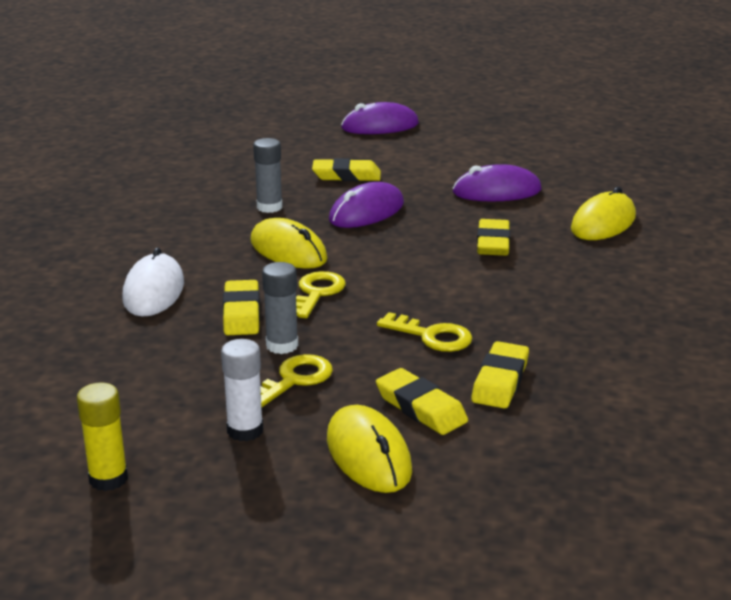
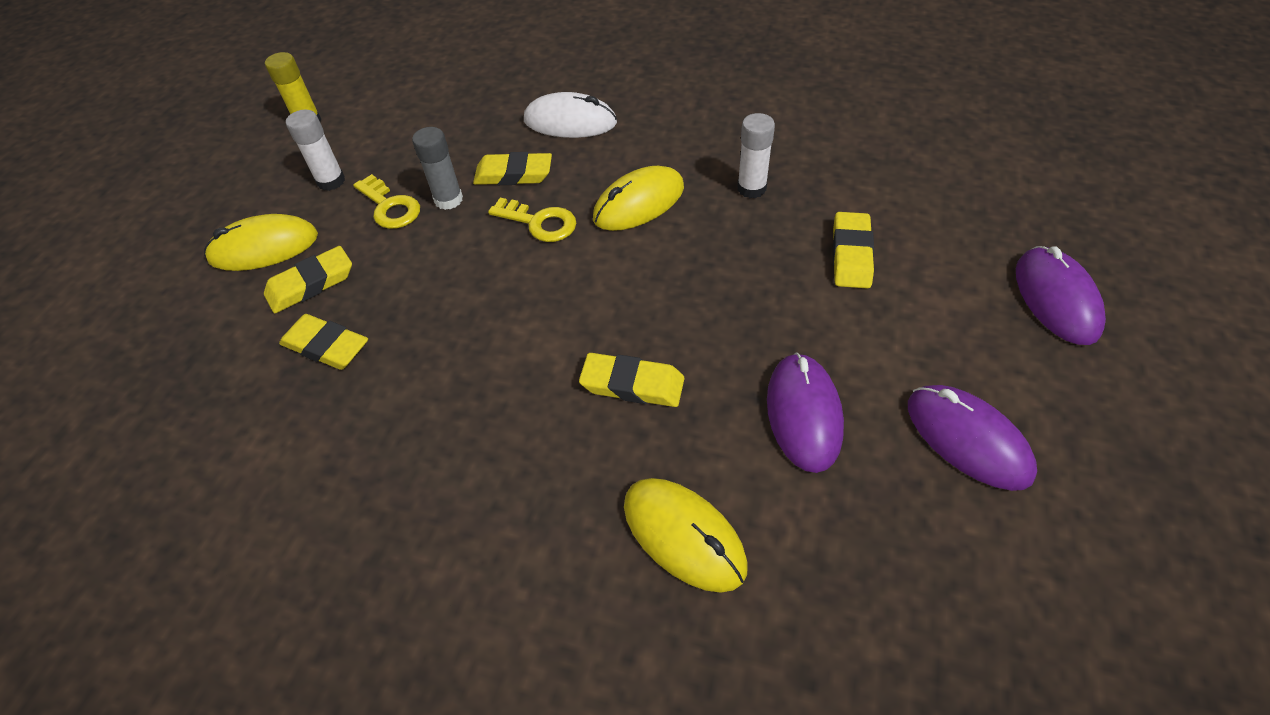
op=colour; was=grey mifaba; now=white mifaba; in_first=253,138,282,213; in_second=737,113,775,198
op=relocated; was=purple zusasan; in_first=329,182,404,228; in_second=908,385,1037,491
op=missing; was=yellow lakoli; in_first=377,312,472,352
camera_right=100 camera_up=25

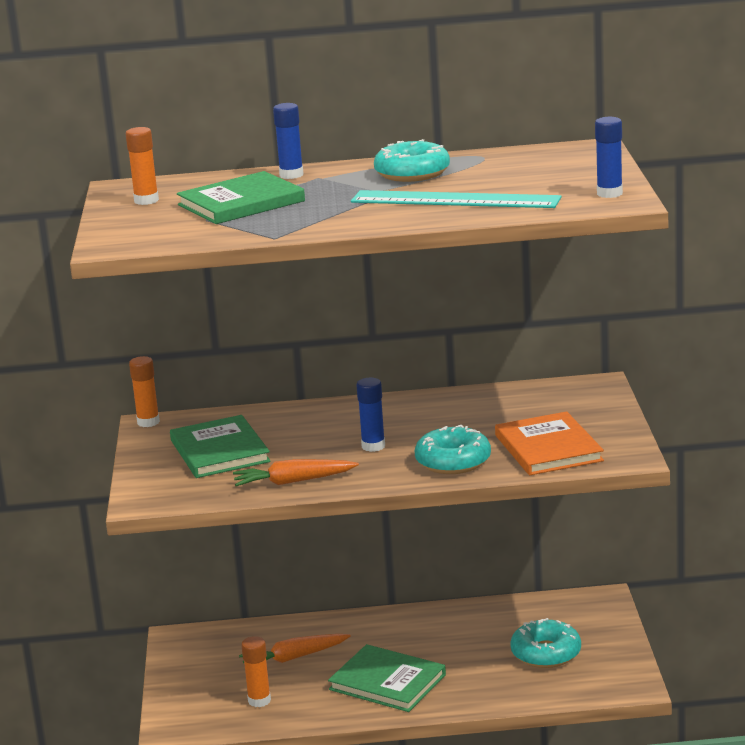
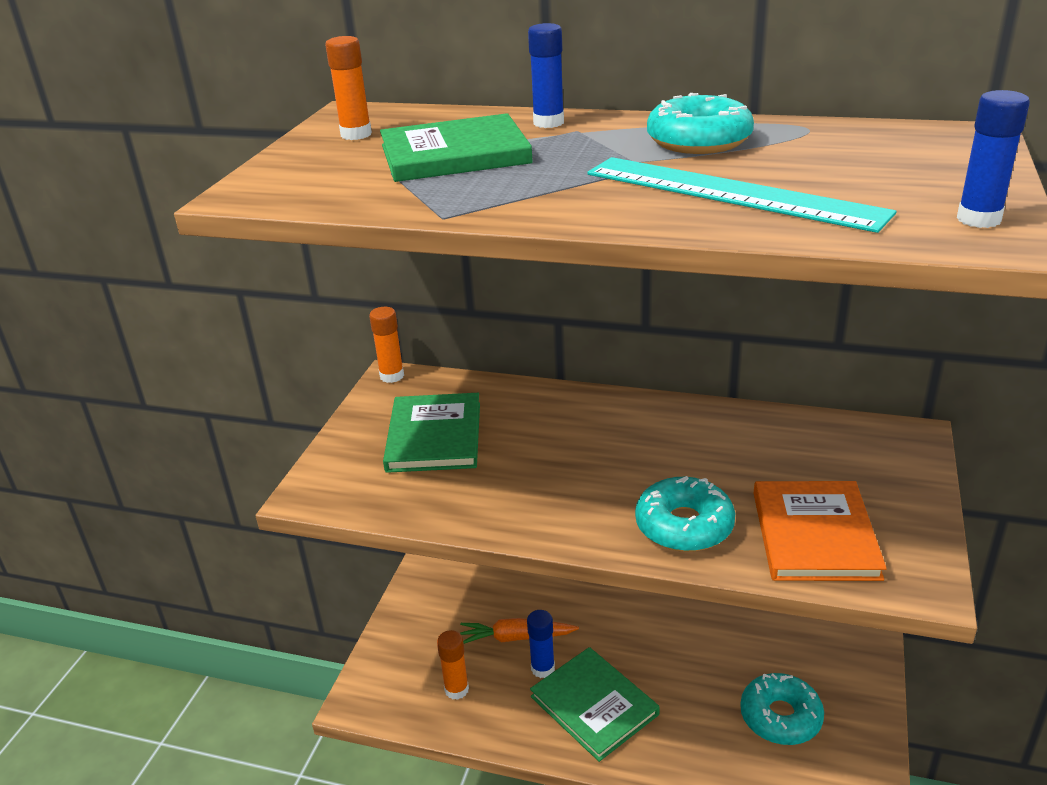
op=missing; was=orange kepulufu; in_first=233,459,359,486
op=relocated; was=blue mifaba; in_first=356,378,385,452; in_second=527,610,555,678
camera_right=20 camera_up=10

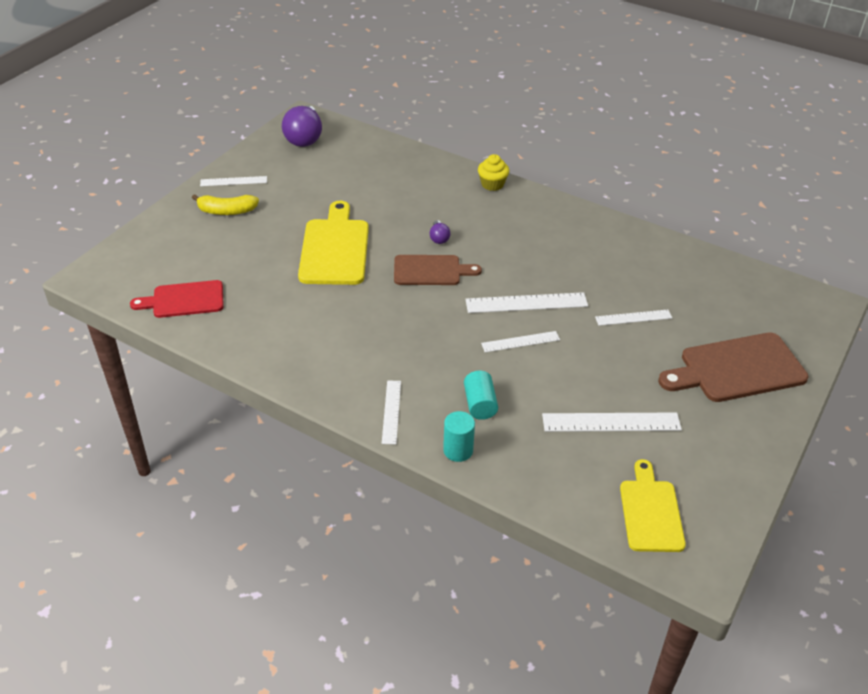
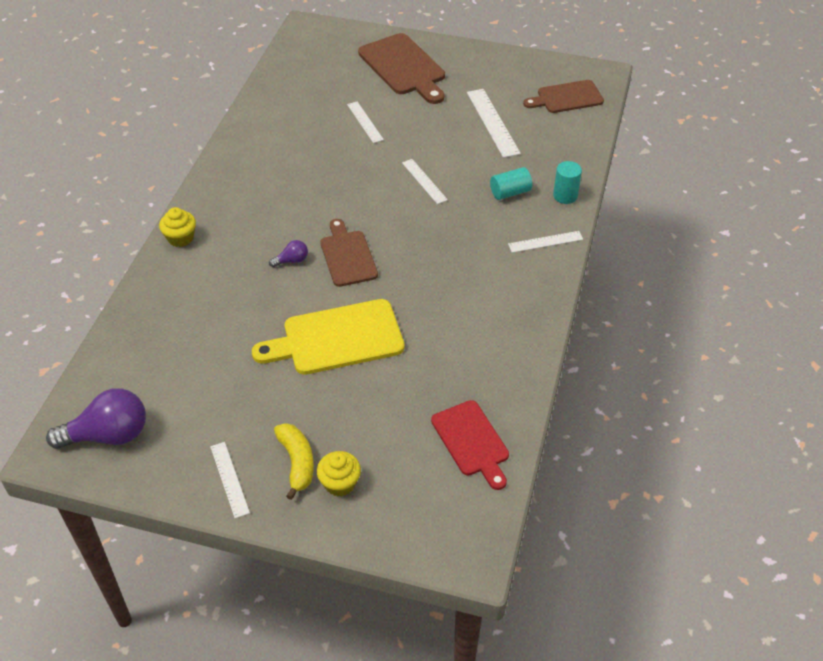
op=missing; was=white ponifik; in_first=465,292,588,313
op=colour; was=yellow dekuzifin; now=brown dekuzifin; in_first=620,459,686,552; in_second=523,80,604,113
op=appeared; now=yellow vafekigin; in_second=317,451,361,496
camera_right=-105 camera_up=5

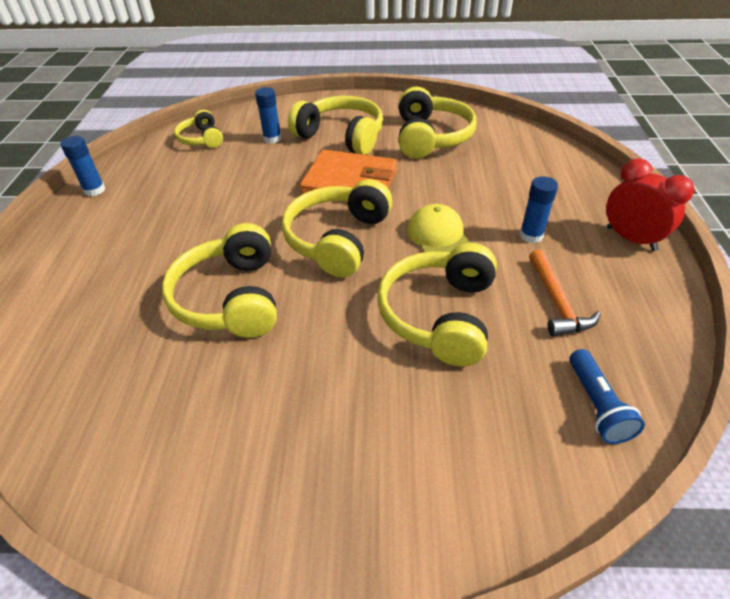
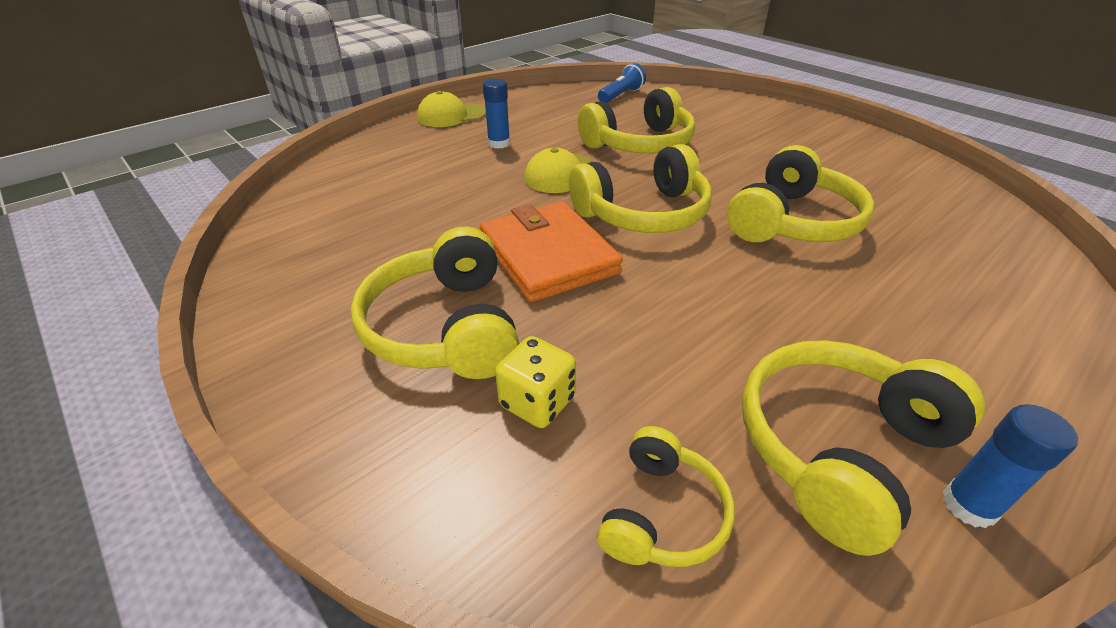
op=exchanged; was=blue mifaba; now=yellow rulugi; in_first=255,87,281,143; in_second=495,336,576,428
op=relocated; was=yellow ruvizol; in_first=399,87,477,159; in_second=742,340,985,556
op=missing; was=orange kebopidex; in_first=529,249,601,336
op=exchanged; was=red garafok; now=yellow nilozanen; in_first=606,158,695,251; in_second=417,91,486,127
camera_right=-135 camera_up=-5

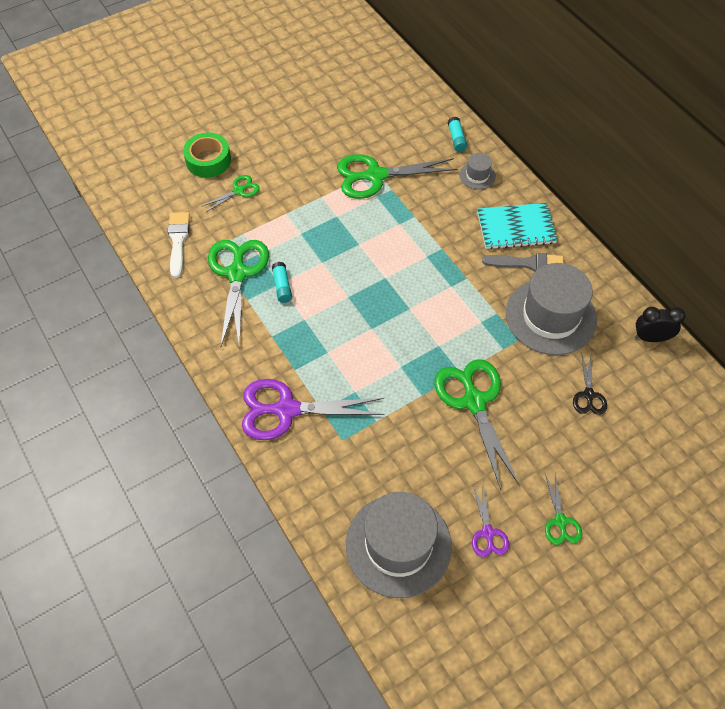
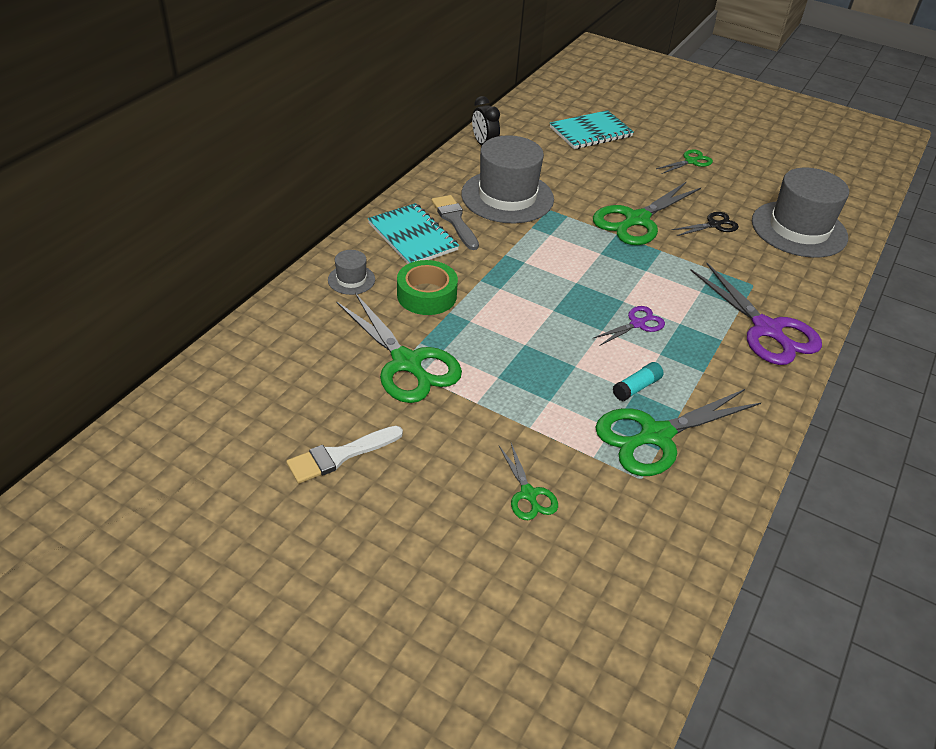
op=relocated; was=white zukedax; in_first=168,212,190,278; in_second=286,426,403,484
op=relocated; was=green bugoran; in_first=183,132,231,178; in_second=397,260,458,315
op=spun; was=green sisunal; in_first=201,175,260,213; in_second=499,443,558,520; clockwise=-135
op=missing; was=turquoise mifaba; in_first=448,117,467,152
op=relocated; was=purple sisunal; in_first=472,485,509,557; in_second=592,306,665,346
op=relocated; was=black sisunal; in_first=573,355,607,415; in_second=672,212,739,236
op=appeared; now=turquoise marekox; in_second=550,110,634,149
camera_right=-120 camera_up=-15

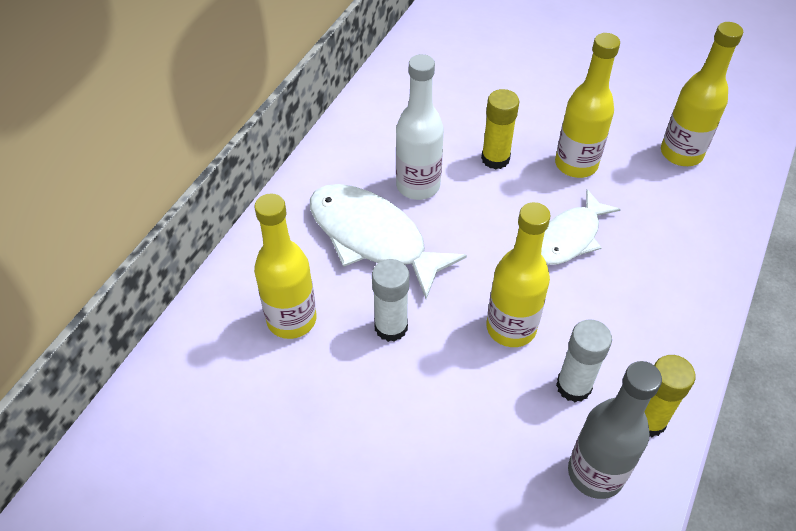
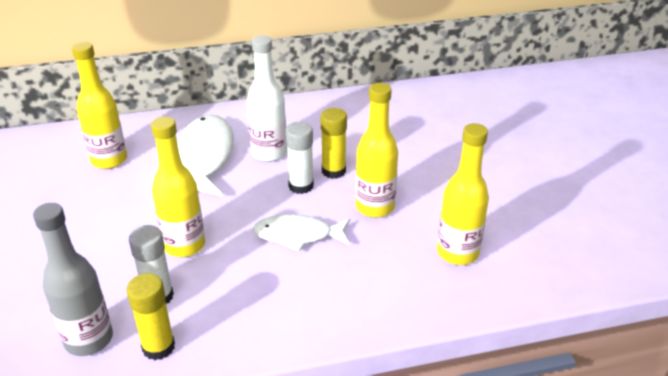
op=relocated; was=white mifaba; in_first=372,259,409,342; in_second=286,122,314,194
camera_right=50 camera_up=-15

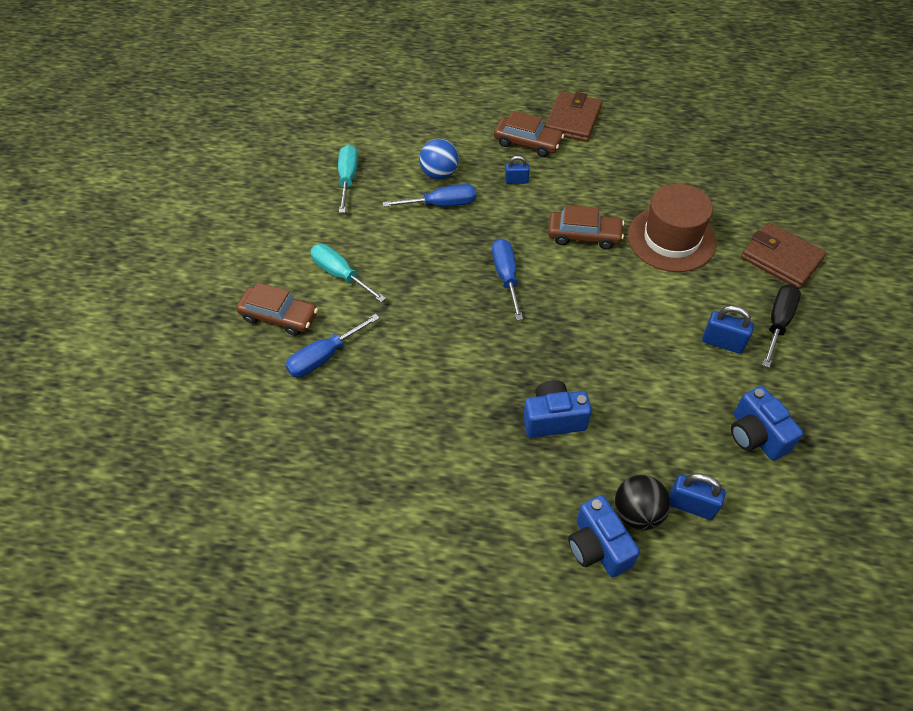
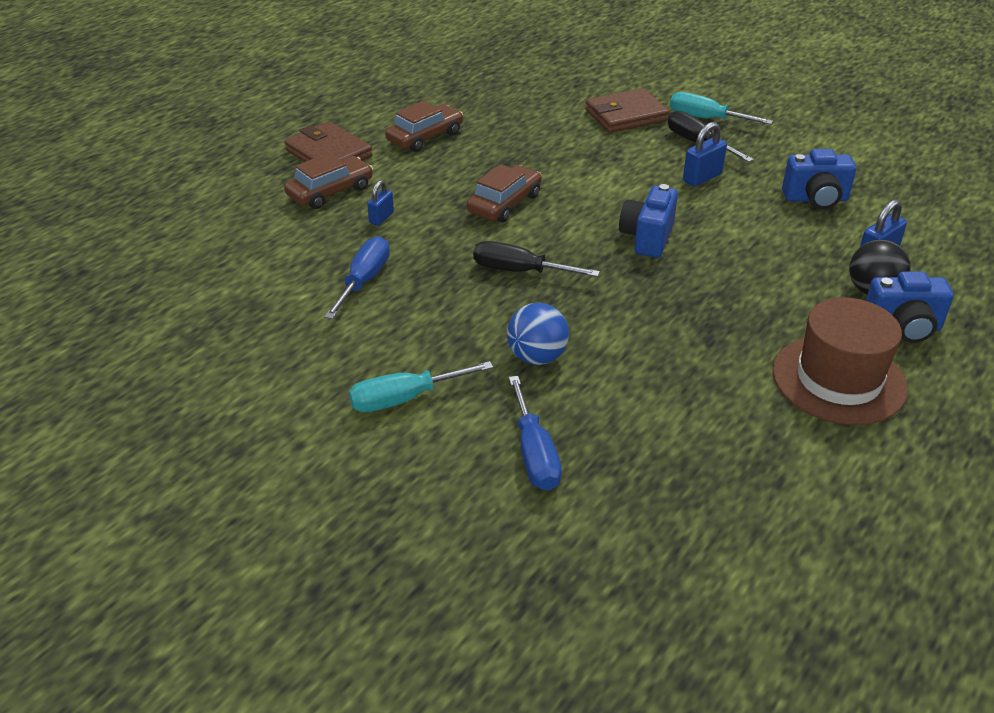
op=relocated; was=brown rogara; in_first=236,282,318,336; in_second=385,101,463,152
op=relocated; was=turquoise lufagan; in_first=338,144,358,213; in_second=670,92,773,125
op=relocated; was=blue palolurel; in_first=419,139,459,180; in_second=507,303,569,365
op=colour; was=blue lufagan; now=black lufagan; in_first=492,239,523,320; in_second=473,241,600,277
op=relocated; was=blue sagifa; in_first=523,380,592,438; in_second=619,184,678,258
op=relocated; was=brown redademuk; in_first=628,184,717,272; in_second=772,297,908,425
camera_right=-65 camera_up=-15

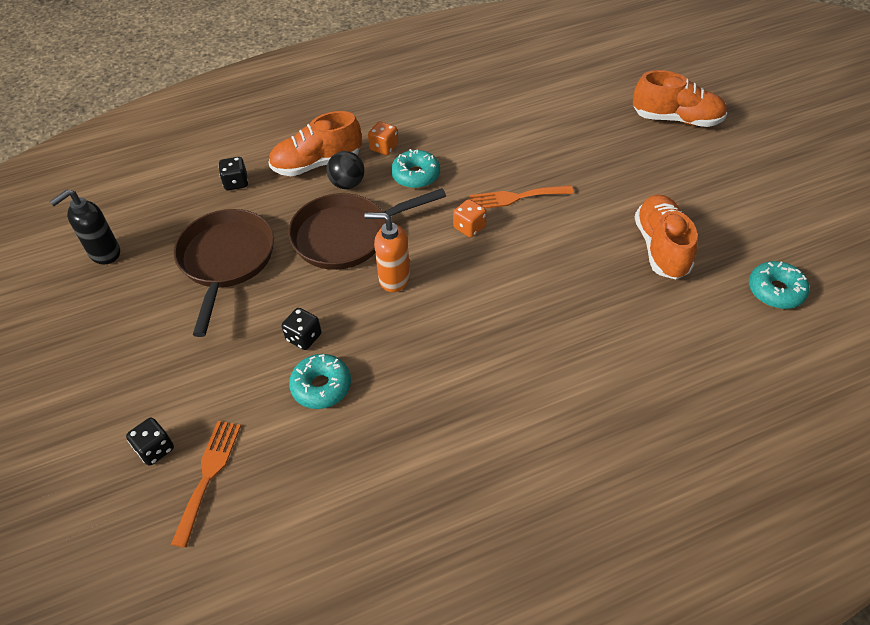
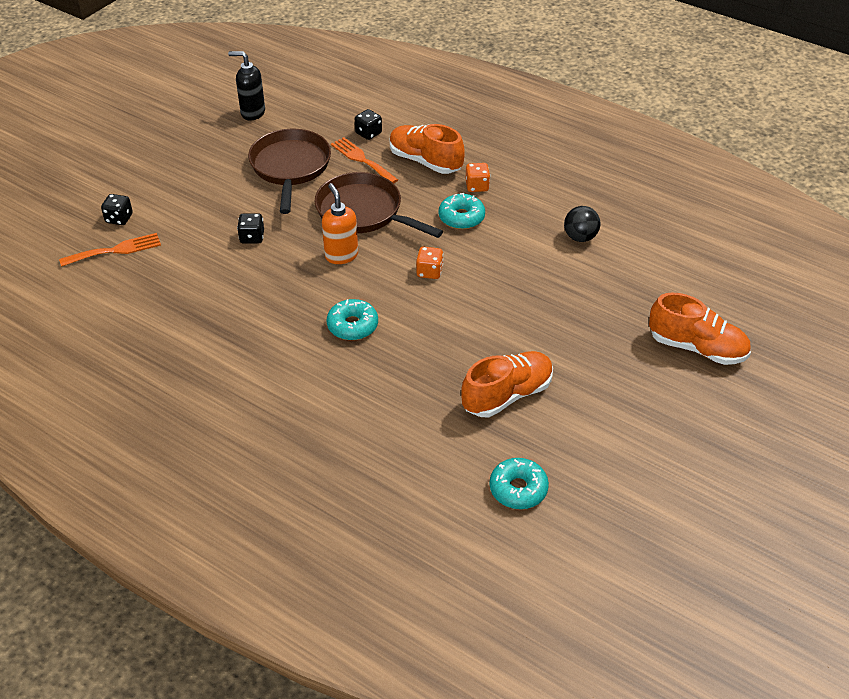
op=spun; was=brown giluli; in_first=174,209,274,337; in_second=248,129,331,214; clockwise=-60
op=relocated; was=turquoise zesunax; in_first=289,354,351,409; in_second=327,299,378,340
op=relocated; was=black palolurel; in_first=327,151,364,189; in_second=564,206,600,242
op=relocated; was=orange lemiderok; in_first=469,185,574,209; in_second=331,137,398,183
op=spun; was=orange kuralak; in_first=633,70,727,127; in_second=649,292,751,365; clockwise=-45
camera_right=55 camera_up=-5

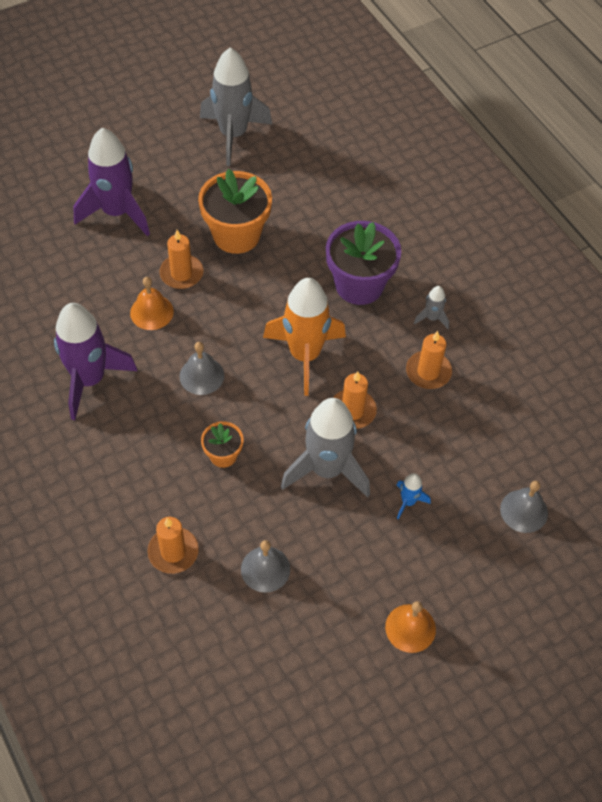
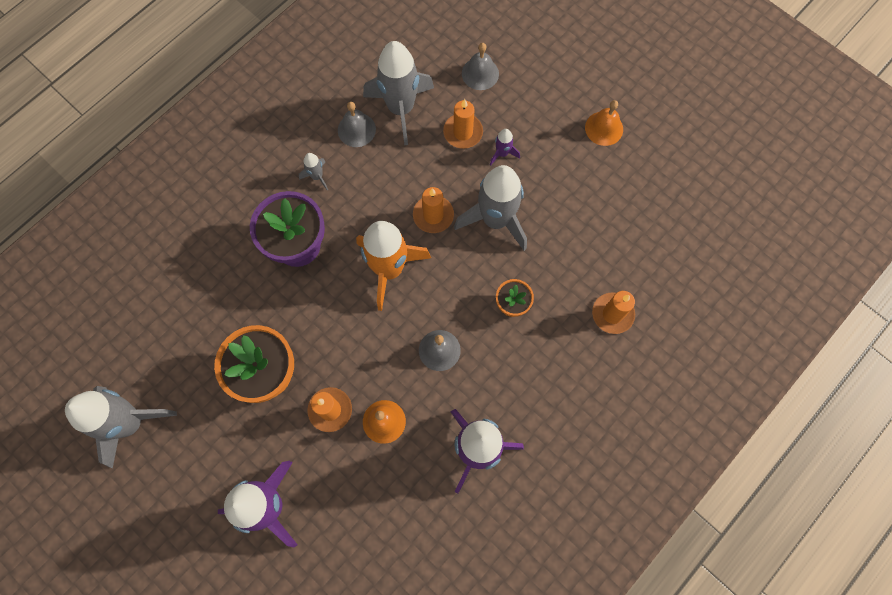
op=relocated; was=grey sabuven; in_first=241,540,290,593; in_second=338,102,376,147
op=colour; was=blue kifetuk; now=purple kifetuk; in_first=397,473,430,519; in_second=490,129,520,166
op=relocated; was=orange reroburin; in_first=406,331,452,389; in_second=443,99,483,149
op=appeared; now=grey kifetuk; in_second=363,41,434,145
camera_right=-105 camera_up=15

